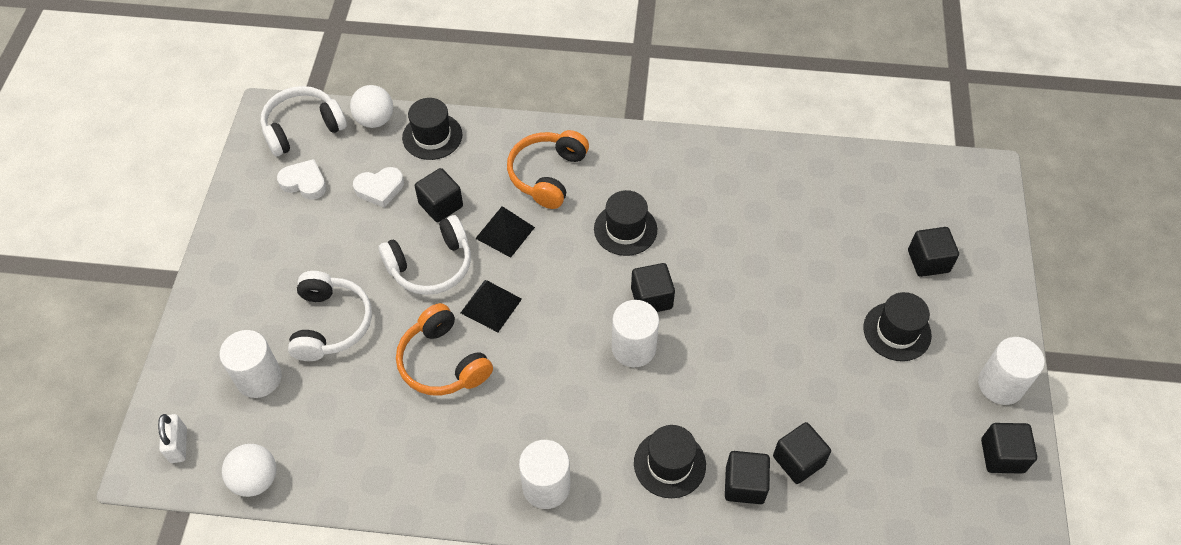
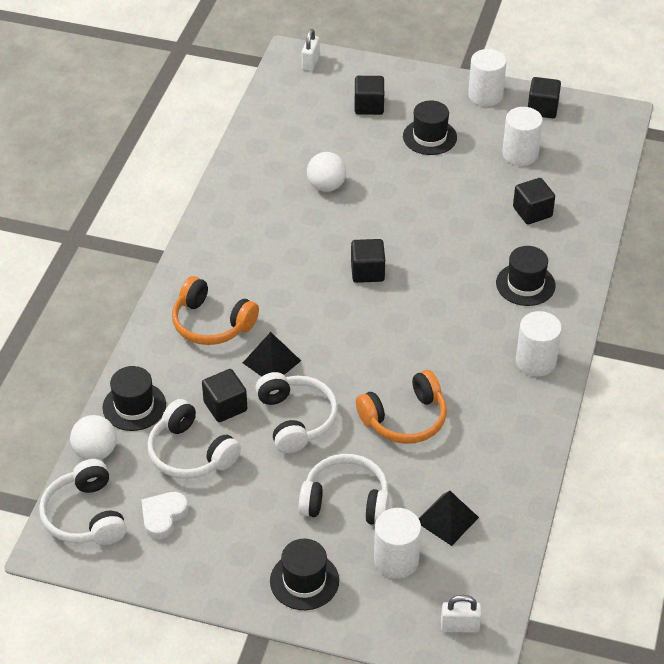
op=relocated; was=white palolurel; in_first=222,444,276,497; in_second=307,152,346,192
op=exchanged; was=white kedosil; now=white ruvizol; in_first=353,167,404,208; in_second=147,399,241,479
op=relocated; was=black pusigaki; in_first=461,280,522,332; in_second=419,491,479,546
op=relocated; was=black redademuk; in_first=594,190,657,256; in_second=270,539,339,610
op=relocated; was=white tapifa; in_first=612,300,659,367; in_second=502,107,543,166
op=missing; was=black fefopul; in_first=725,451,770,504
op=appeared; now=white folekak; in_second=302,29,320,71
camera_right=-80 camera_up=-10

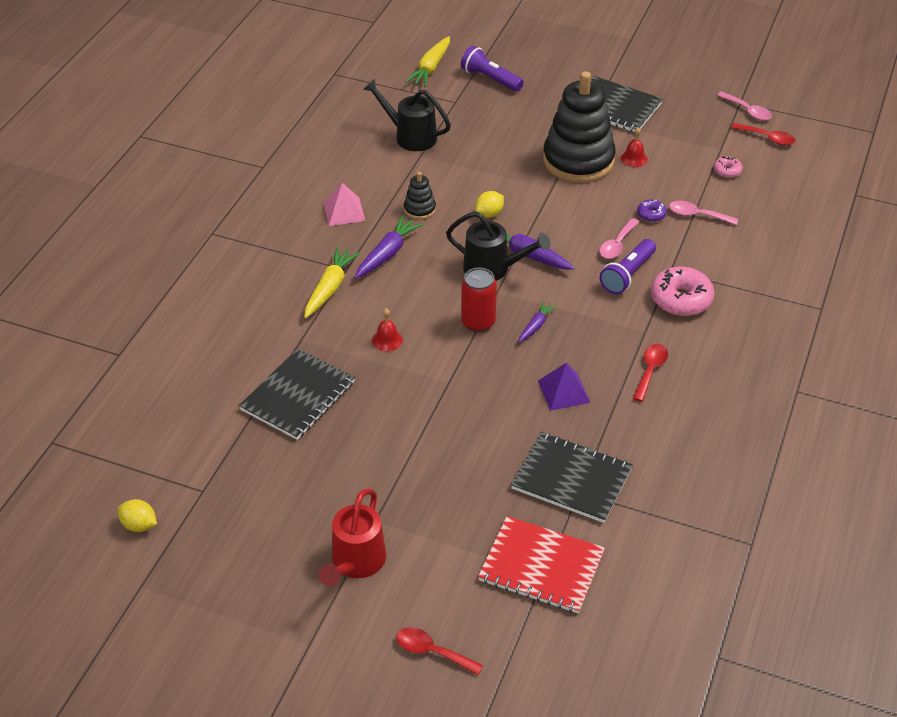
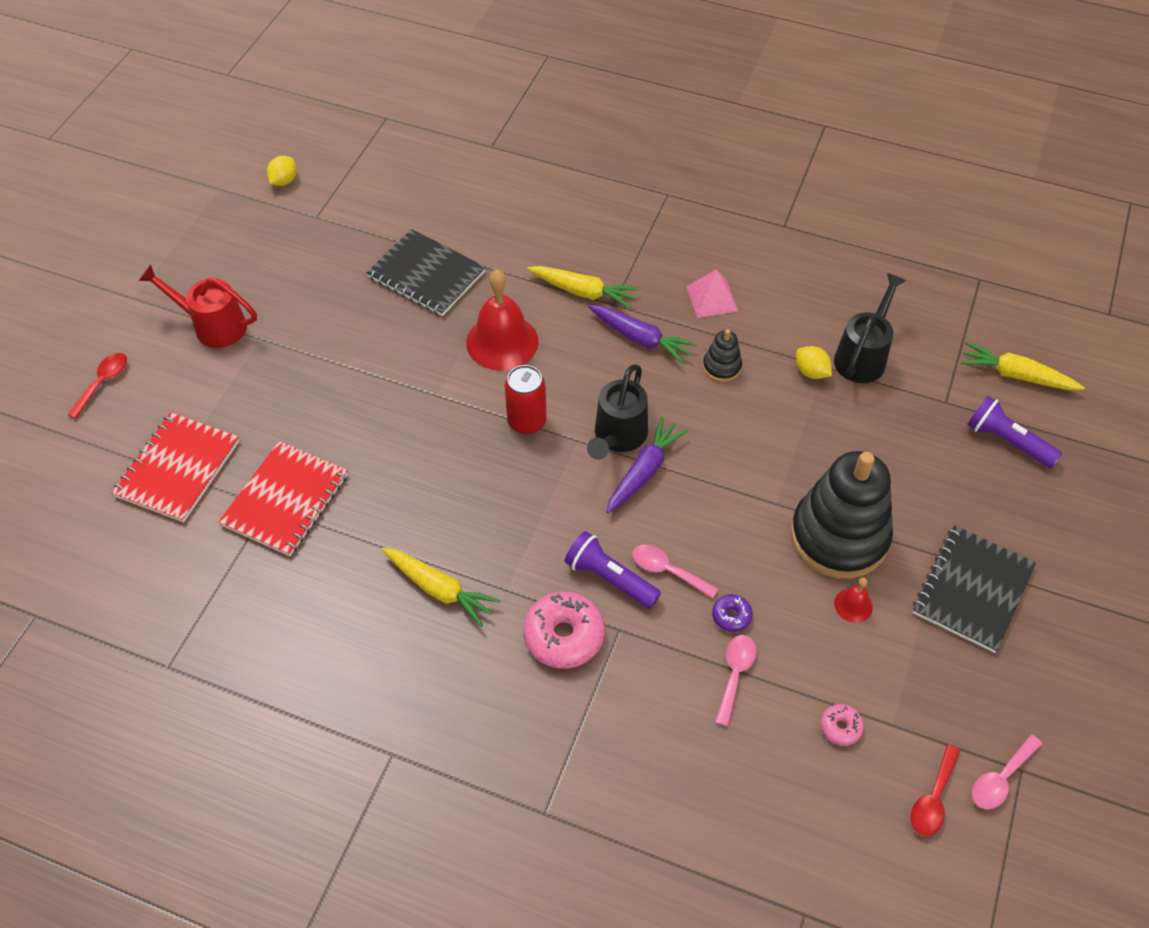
op=size; was=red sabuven; in_first=372,308,403,351; in_second=466,269,539,371; ratio=2.19
op=spun; was=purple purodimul; in_first=461,46,524,92; in_second=967,396,1062,468; clockwise=-90
op=relocated; was=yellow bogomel; in_first=475,191,504,218; in_second=796,346,832,379
op=colour; was=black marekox; now=red marekox; in_first=511,432,633,523; in_second=218,441,348,556
op=missing; was=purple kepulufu; in_first=518,301,557,343
op=missing; was=purple pusigaki; in_first=538,363,590,411
op=exchanged; was=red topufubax; now=yellow kepulufu; in_first=633,344,668,402; in_second=382,548,501,627
camera_right=90 camera_up=10

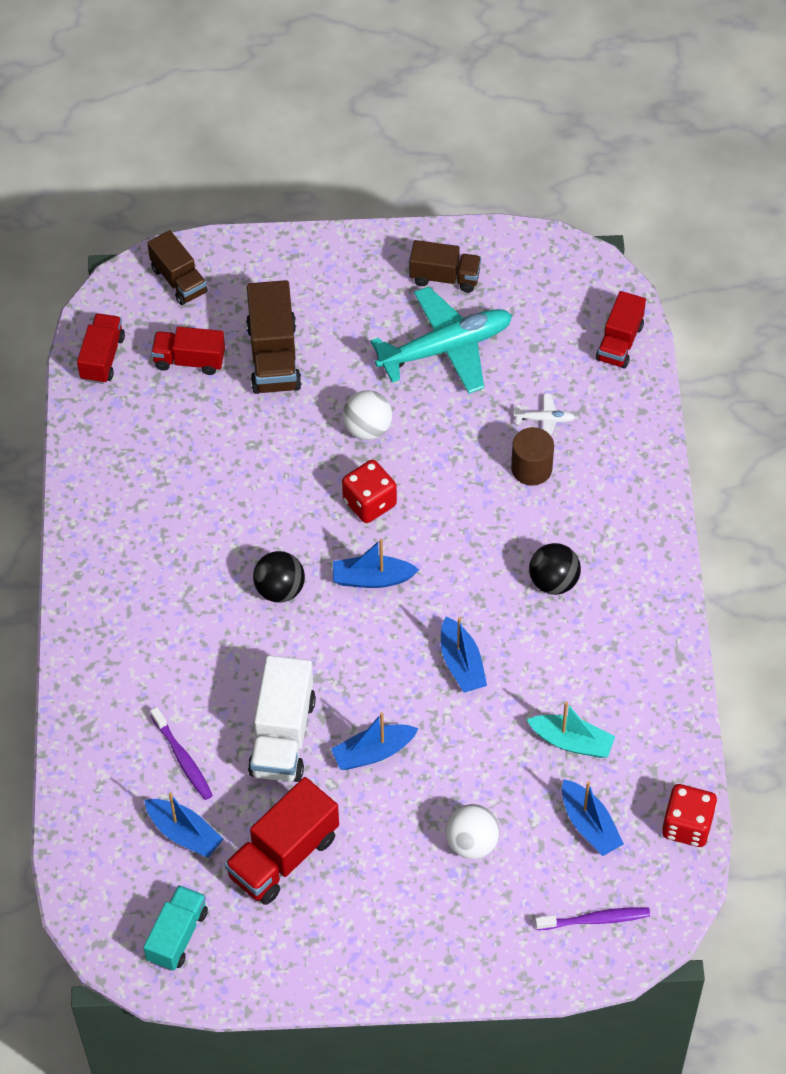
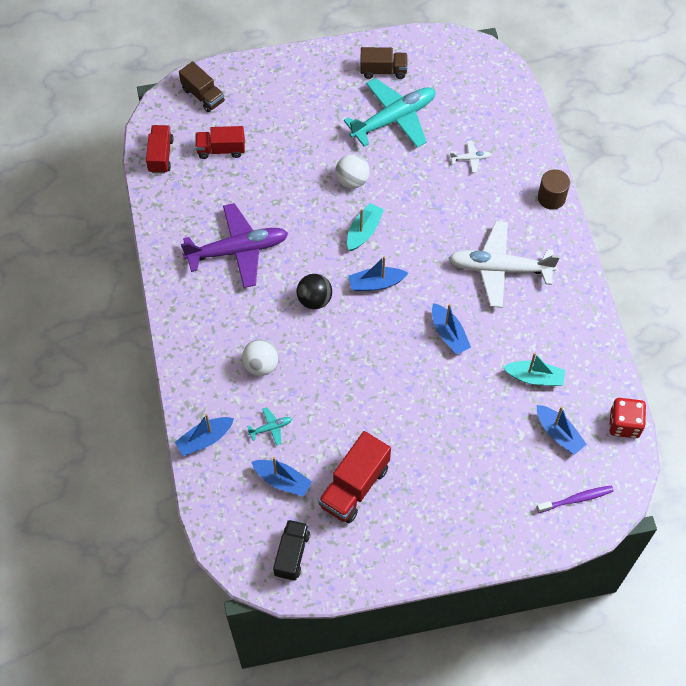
op=colour; was=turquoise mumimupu; now=black mumimupu; in_first=143,885,208,971; in_second=273,520,310,581
op=exchanged; was=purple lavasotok; now=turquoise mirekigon; in_first=150,707,213,800; in_second=247,407,292,446
op=missing; was=brown mumimupu; in_first=246,280,302,394
op=missing; was=white mumimupu; in_first=248,655,316,782
op=relocated; was=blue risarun; in_first=331,712,419,770; in_second=175,414,234,456
op=exchanged; was=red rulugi; now=turquoise risarun; in_first=342,460,397,523; in_second=347,203,384,251
op=relocated; was=white palolurel; in_first=445,804,500,859; in_second=242,339,279,376
op=relocated; was=brown tapifa; in_first=511,427,554,485; in_second=538,169,570,210
op=exchanged; was=black palolurel; now=white mirekigon; in_first=529,543,581,595; in_second=449,221,560,308
op=missing; was=red mumimupu; in_first=596,291,646,368
op=appeared; now=purple mirekigon; in_second=181,203,288,288
camera_right=-10 camera_up=5

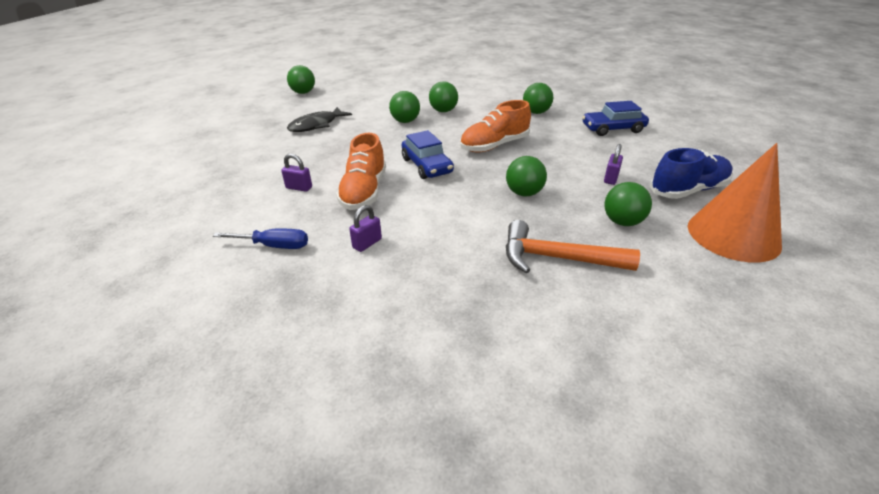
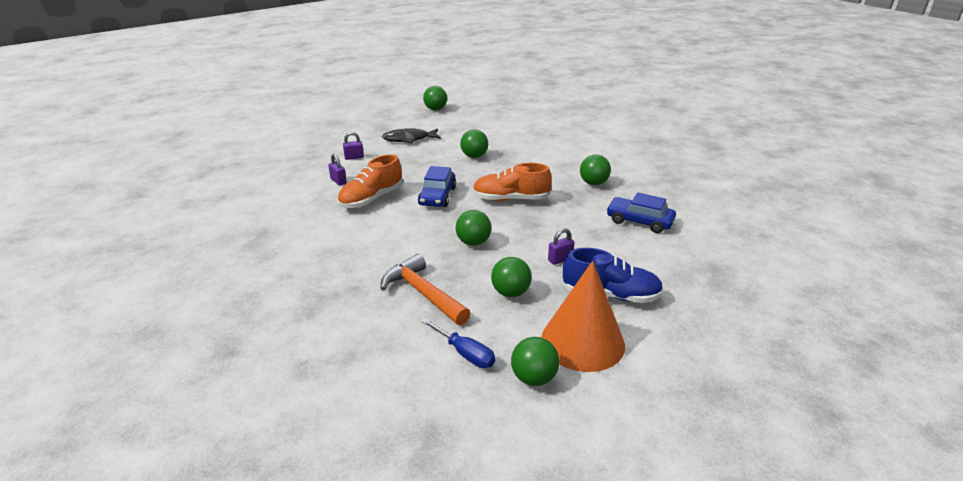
op=relocated; was=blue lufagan; in_first=213,229,308,249; in_second=421,318,495,368
op=relocated; was=purple folekak; in_first=349,205,382,252; in_second=343,132,364,160
op=relocated; was=green palolurel; in_first=429,81,458,112; in_second=511,337,559,386
camera_right=35 camera_up=-5

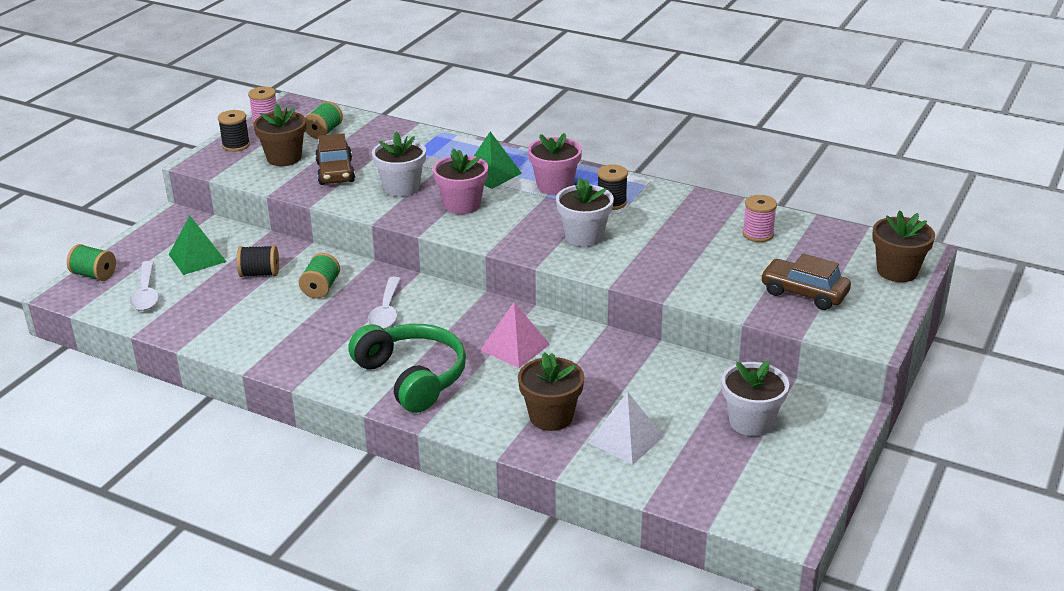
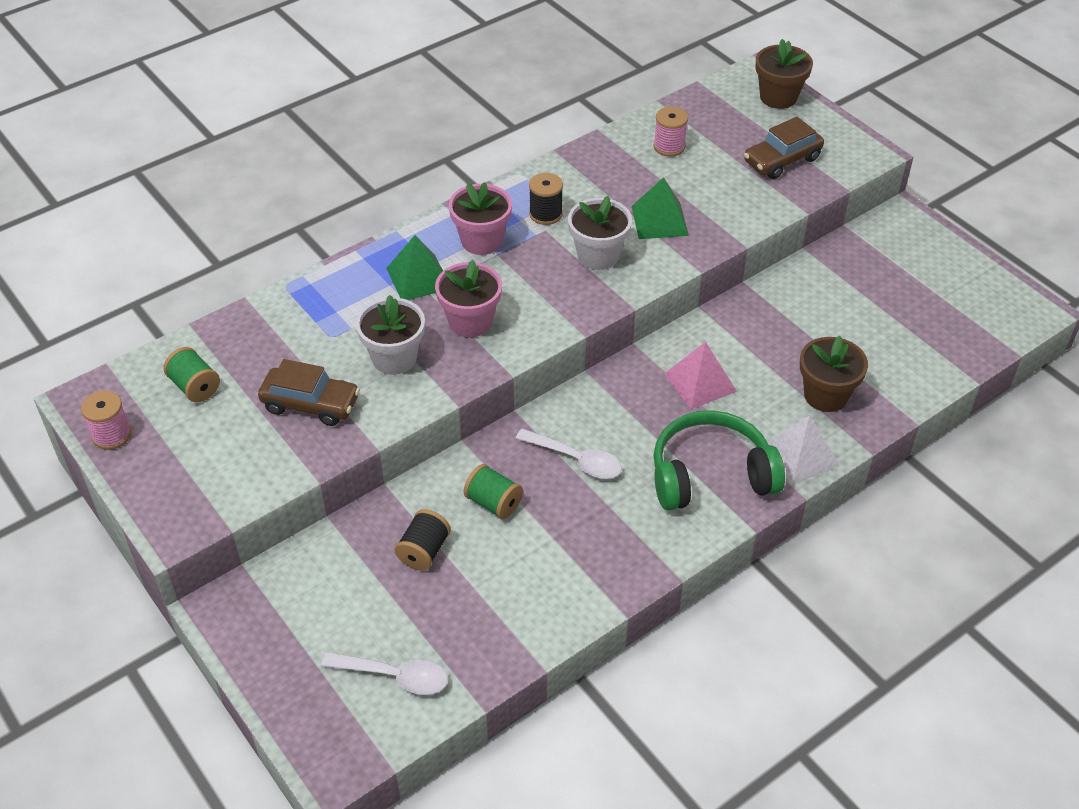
op=missing; was=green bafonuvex; in_first=67,244,116,281
op=relocated; was=green pusigaki; in_first=169,216,227,275; in_second=631,177,689,239
op=missing; was=black bafonuvex; in_first=218,110,250,152
op=missing; was=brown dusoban; in_first=253,103,306,166
op=relocated; was=white pusigaki; in_first=588,392,664,465; in_second=767,415,840,485
op=missing; was=white dusoban; in_first=722,360,789,436
camera_right=-65 camera_up=15

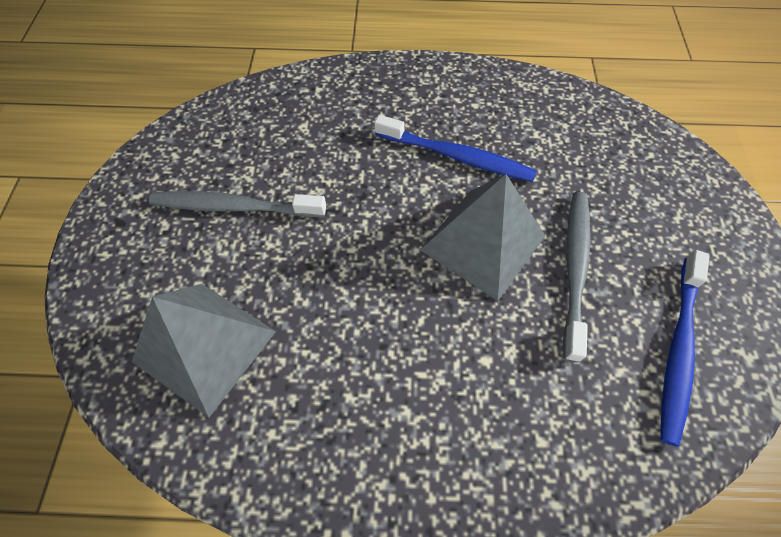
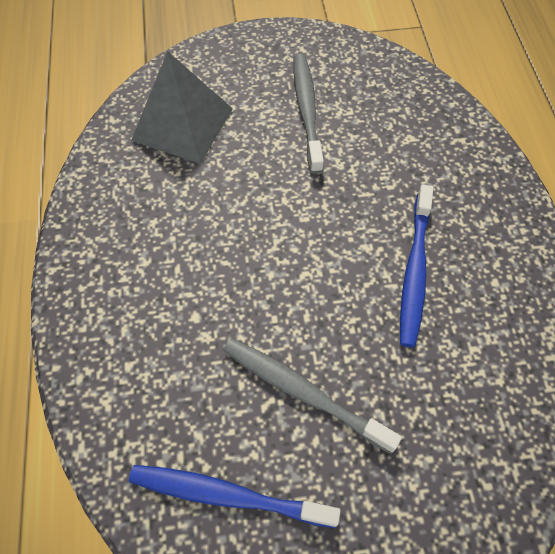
op=missing; was=grey pusigaki; in_first=420,174,545,301
op=spun; was=grey lavasotok; in_first=563,192,591,363; in_second=223,338,402,454; clockwise=-150
camera_right=80 camera_up=0

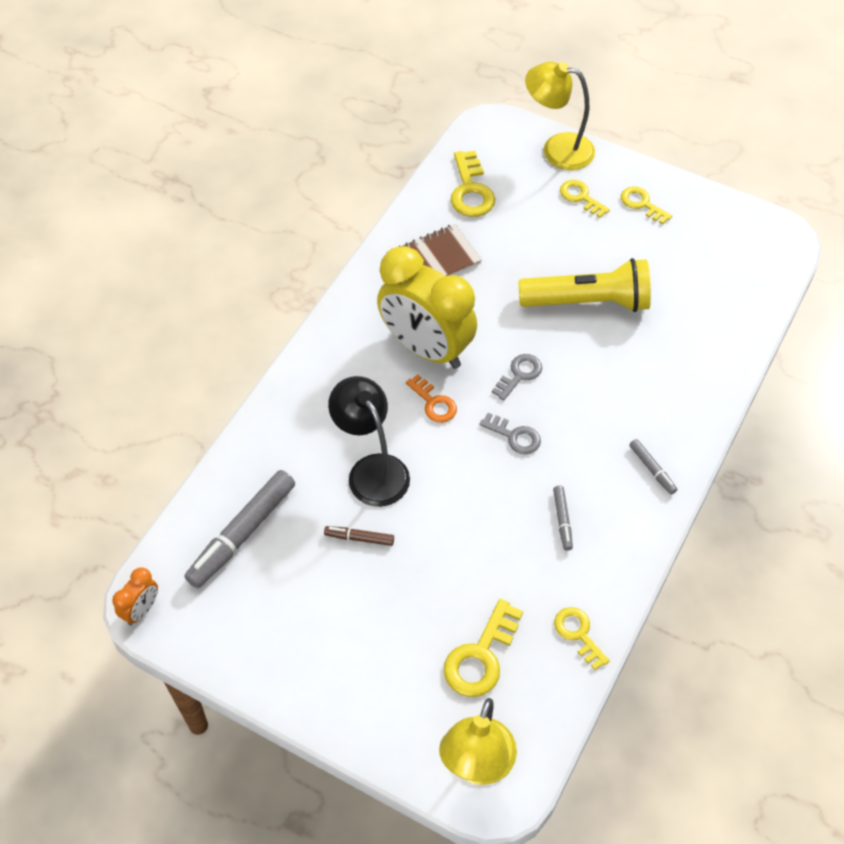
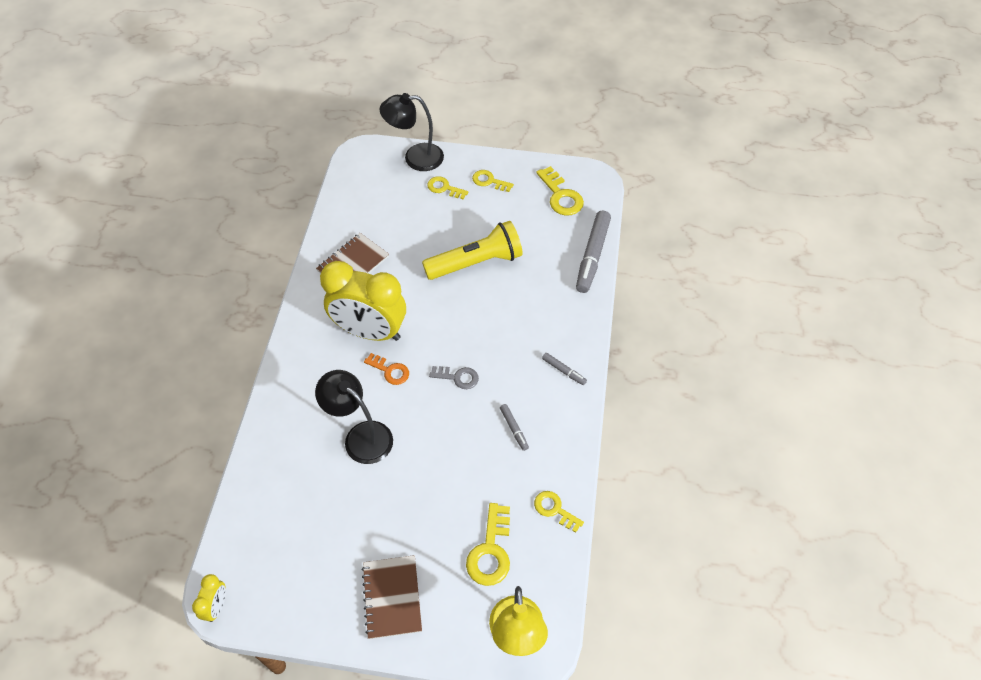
op=colour; was=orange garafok; now=yellow garafok; in_first=112,567,158,625; in_second=192,574,226,622
op=relocated; was=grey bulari; in_first=184,470,295,588; in_second=576,211,611,293
op=missing; was=brown bulari; in_first=324,526,394,546
op=relocated; was=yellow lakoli; in_first=451,151,495,217; in_second=536,166,584,215
op=missing; was=grey lakoli; in_first=492,354,542,401
op=colour; was=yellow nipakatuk; now=black nipakatuk; in_first=525,62,595,170; in_second=380,93,444,171
op=appeared; now=brown marekox; in_second=361,555,422,639
camera_right=-20 camera_up=0

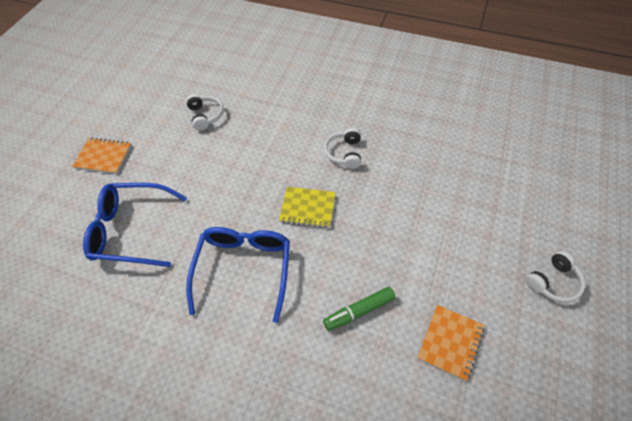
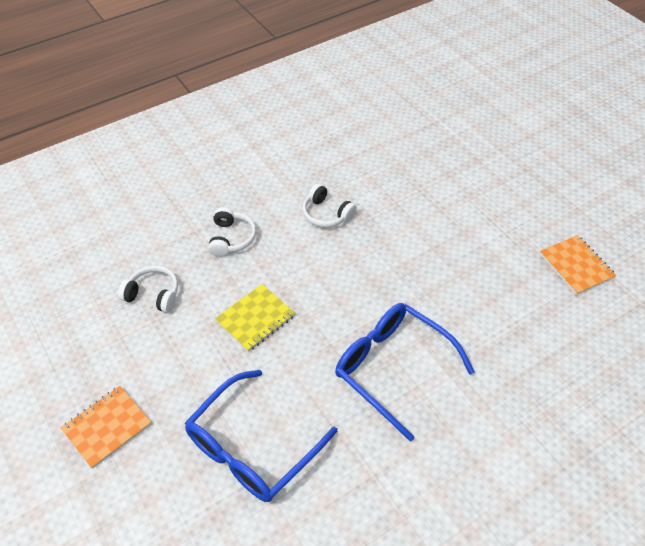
op=relocated; was=yellow marekox; in_first=279,187,336,228; in_second=215,284,295,352
op=missing; was=green bulari; in_first=323,287,396,331
op=relocated; was=white ruvizol; in_first=526,251,585,303; in_second=208,207,256,257
camera_right=-55 camera_up=-5

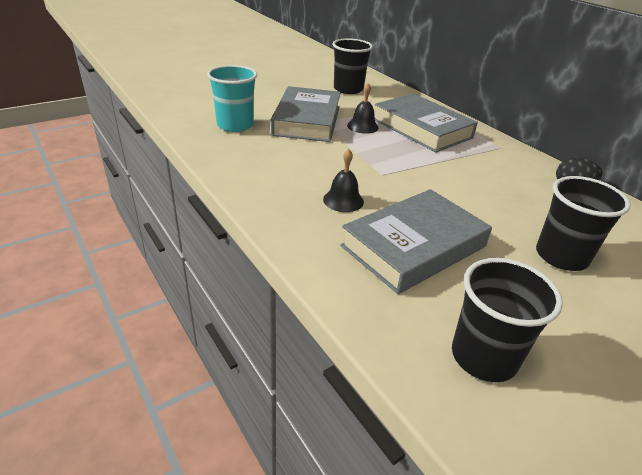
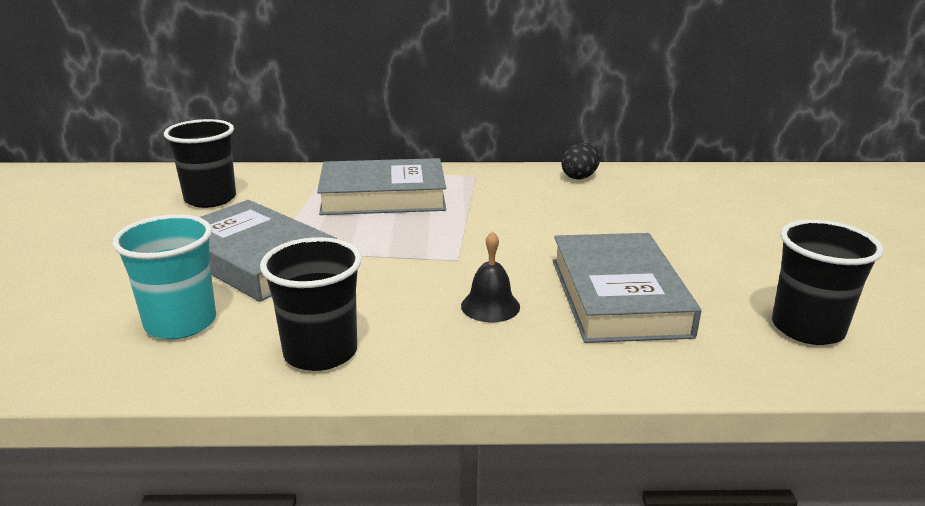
op=missing; was=black sabuven; in_first=347,83,378,134
op=relocated; was=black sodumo; in_first=536,176,630,271; in_second=260,237,362,371
camera_right=-55 camera_up=-10

